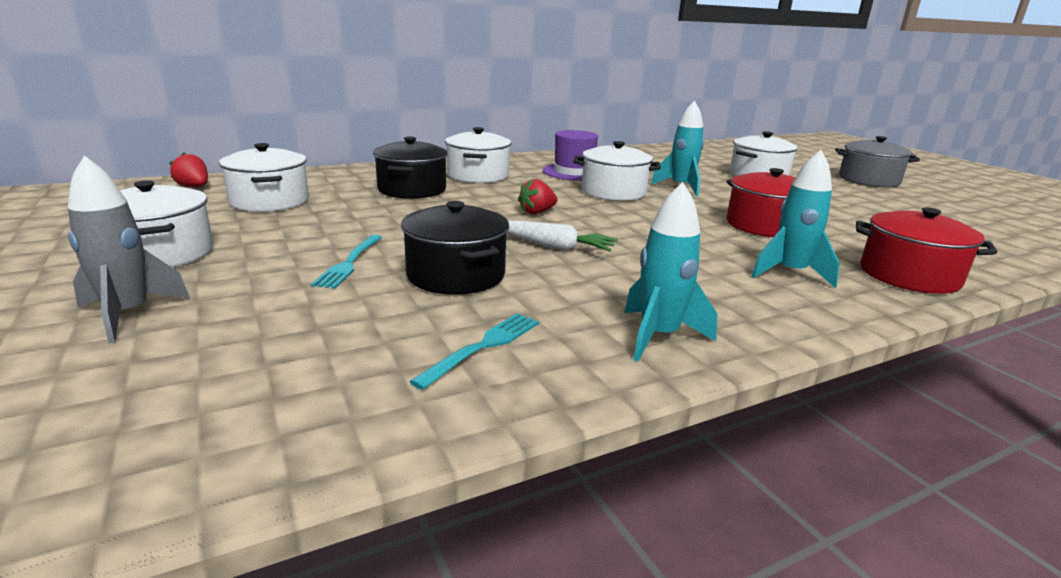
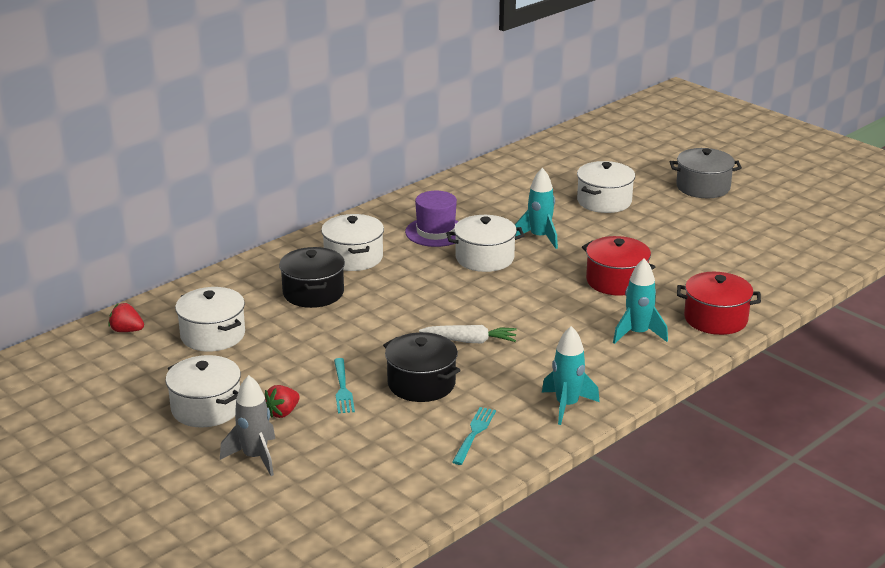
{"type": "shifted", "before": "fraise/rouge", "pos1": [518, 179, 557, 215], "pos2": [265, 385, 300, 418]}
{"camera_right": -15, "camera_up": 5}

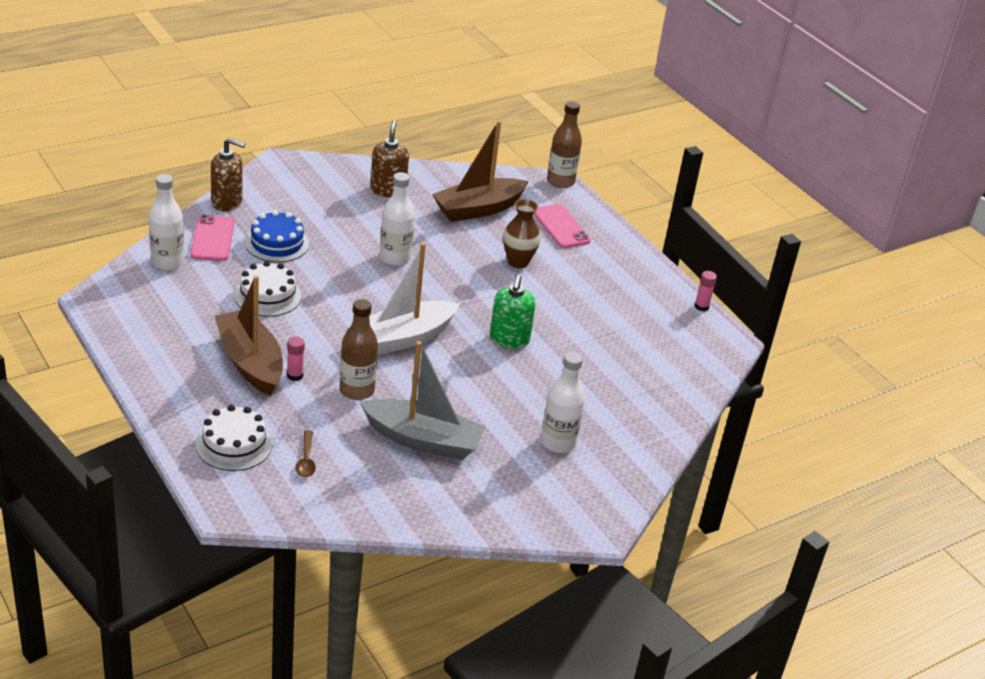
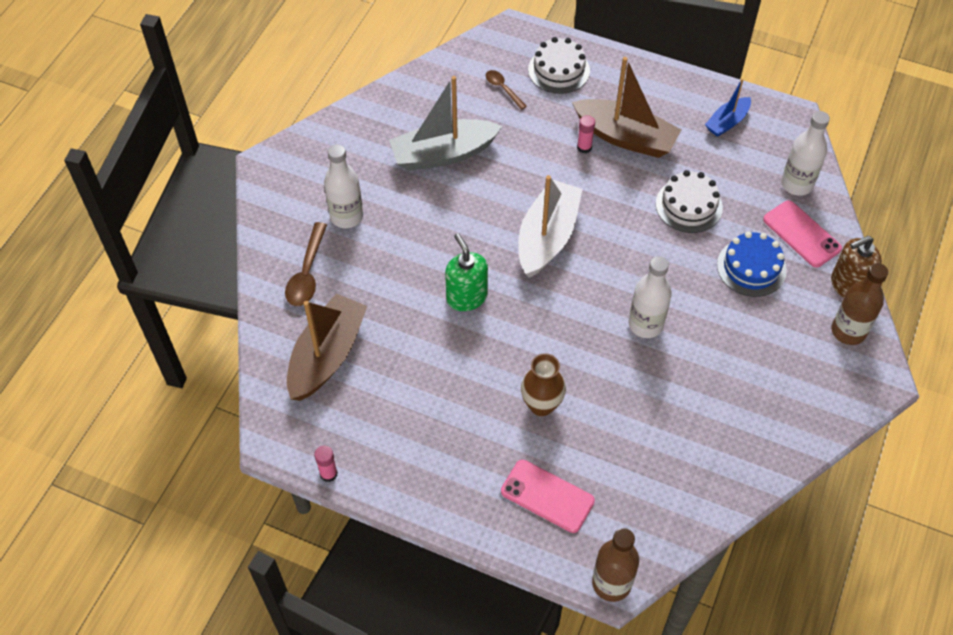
{"type": "new", "after": "cuillère/marron", "pos2": [285, 222, 327, 306]}
{"type": "shifted", "before": "bateau/marron", "pos1": [432, 121, 529, 222], "pos2": [287, 293, 367, 401]}
{"type": "new", "after": "bateau/bleu", "pos2": [705, 78, 751, 137]}
{"type": "shifted", "before": "bouteille/marron", "pos1": [339, 299, 378, 400], "pos2": [831, 263, 888, 345]}
{"type": "gone", "before": "distributeur de savon/marron", "pos1": [370, 120, 409, 198]}
{"camera_right": 150, "camera_up": 20}

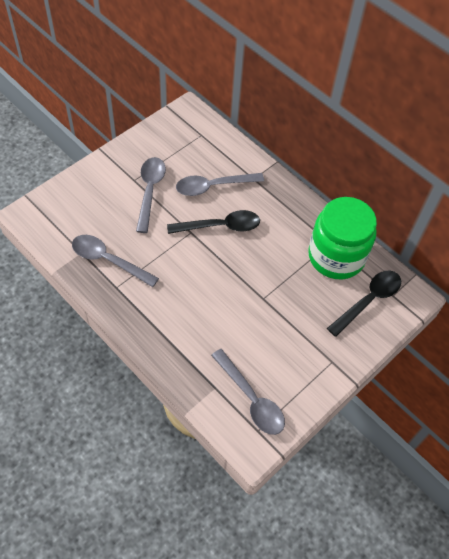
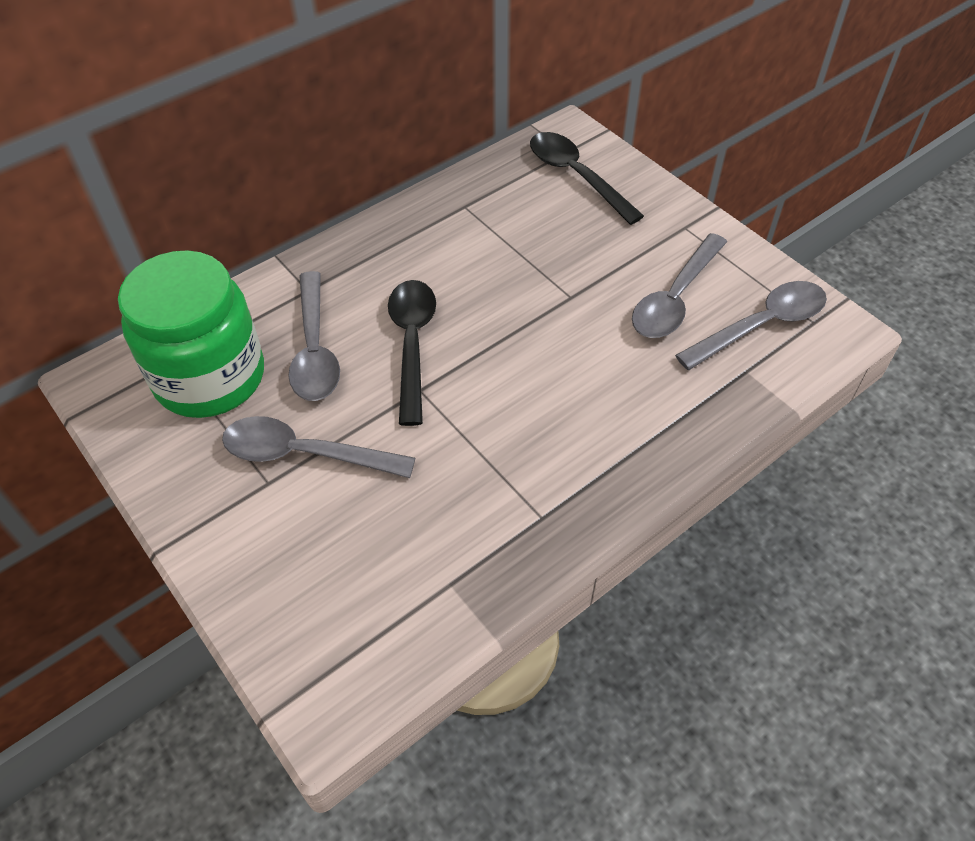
{"type": "shifted", "before": "bocal/vert", "pos1": [308, 197, 377, 279], "pos2": [118, 250, 264, 418]}
{"type": "shifted", "before": "cuillère/gris", "pos1": [72, 235, 159, 287], "pos2": [632, 233, 727, 338]}
{"camera_right": -80, "camera_up": -5}

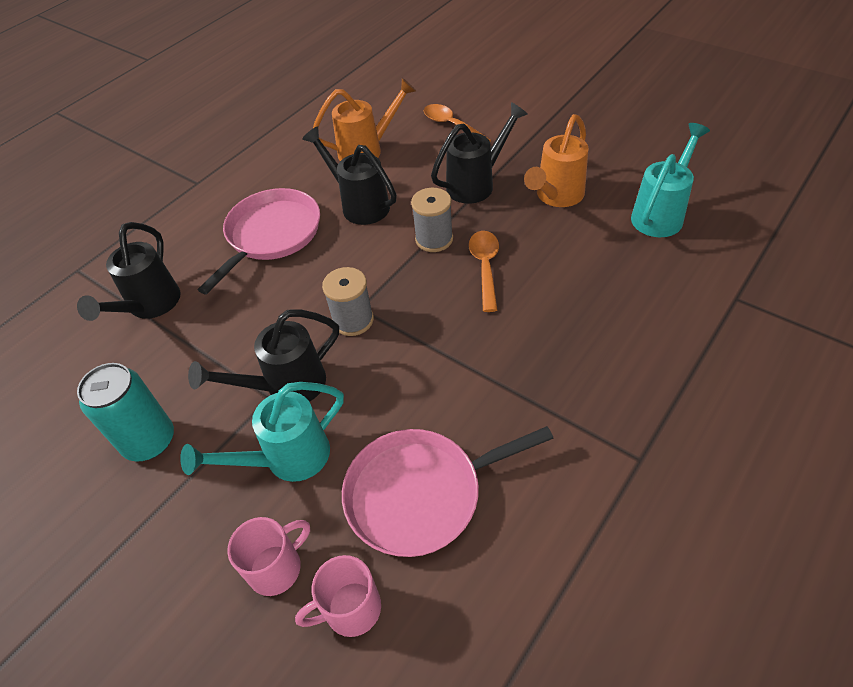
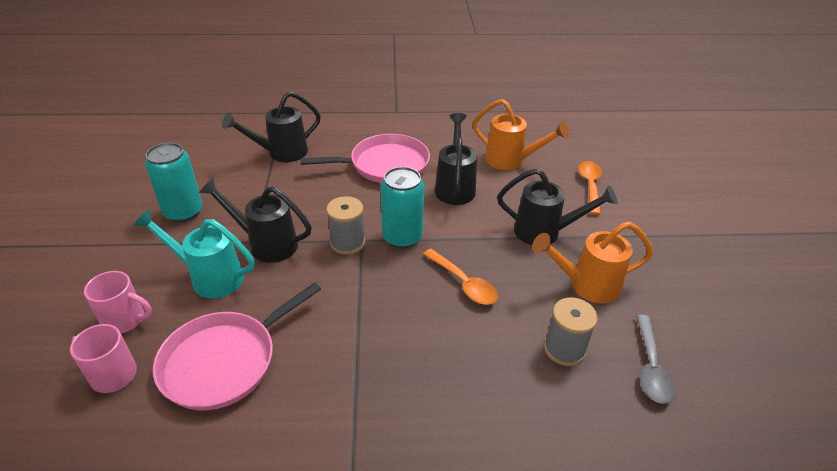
{"type": "rotated", "before": "poêle/rose", "pos1": [342, 426, 554, 557], "pos2": [153, 282, 321, 410], "turn": -75}
{"type": "new", "after": "canette/turquoise", "pos2": [381, 167, 424, 248]}
{"type": "rotated", "before": "cuillère/orange", "pos1": [469, 231, 499, 312], "pos2": [423, 249, 498, 305], "turn": 90}
{"type": "shifted", "before": "bobine/gris", "pos1": [411, 188, 453, 252], "pos2": [544, 297, 598, 366]}
{"type": "swapped", "before": "arrosoir/turquoise", "after": "cuillère/gris", "pos1": [631, 123, 710, 237], "pos2": [636, 315, 676, 404]}
{"camera_right": 45, "camera_up": -10}

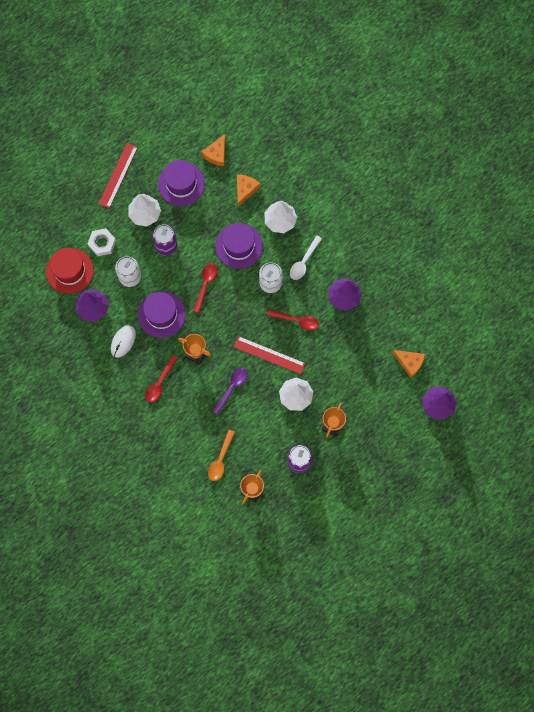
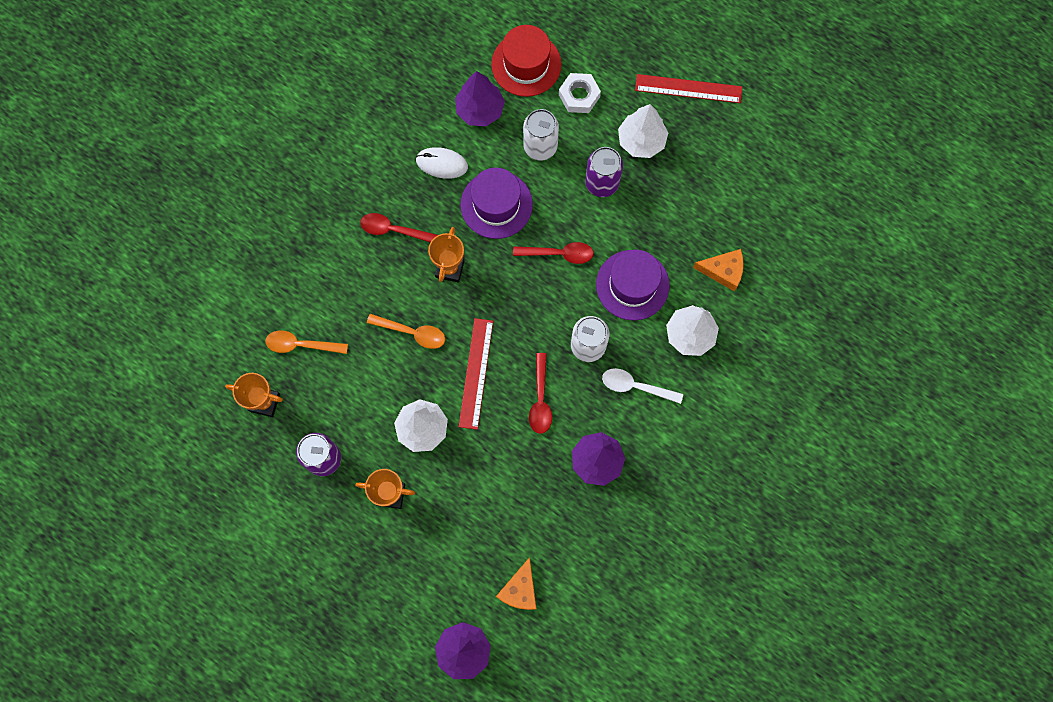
{"type": "repainted", "before": "cuillère/violet", "after": "cuillère/orange", "pos1": [213, 368, 248, 414], "pos2": [367, 314, 445, 349]}
{"type": "gone", "before": "chapeau/violet", "pos1": [158, 160, 205, 206]}
{"type": "gone", "before": "fromage/orange", "pos1": [201, 134, 226, 166]}
{"camera_right": 75, "camera_up": 0}

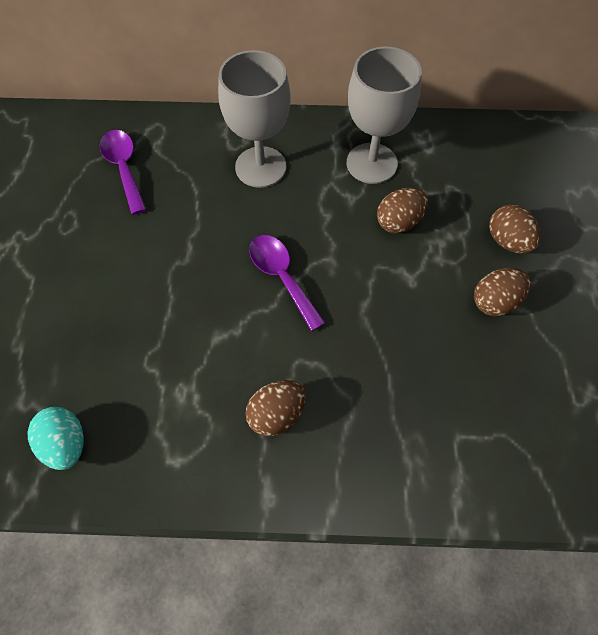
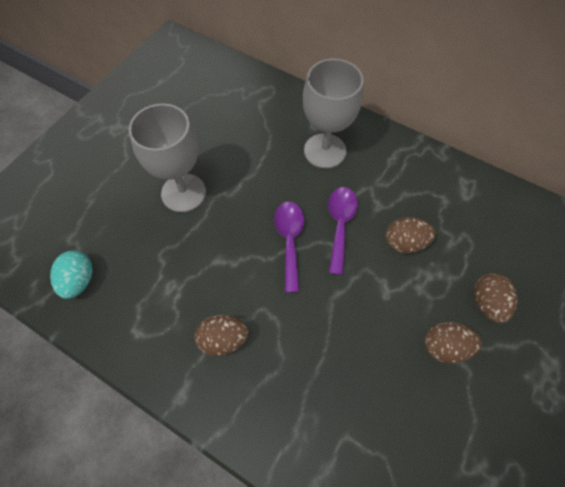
{"type": "shifted", "before": "verre à pied/gris", "pos1": [347, 47, 422, 184], "pos2": [129, 103, 206, 212]}
{"type": "shifted", "before": "cuillère/violet", "pos1": [100, 130, 147, 215], "pos2": [328, 187, 358, 275]}
{"camera_right": 30, "camera_up": 0}

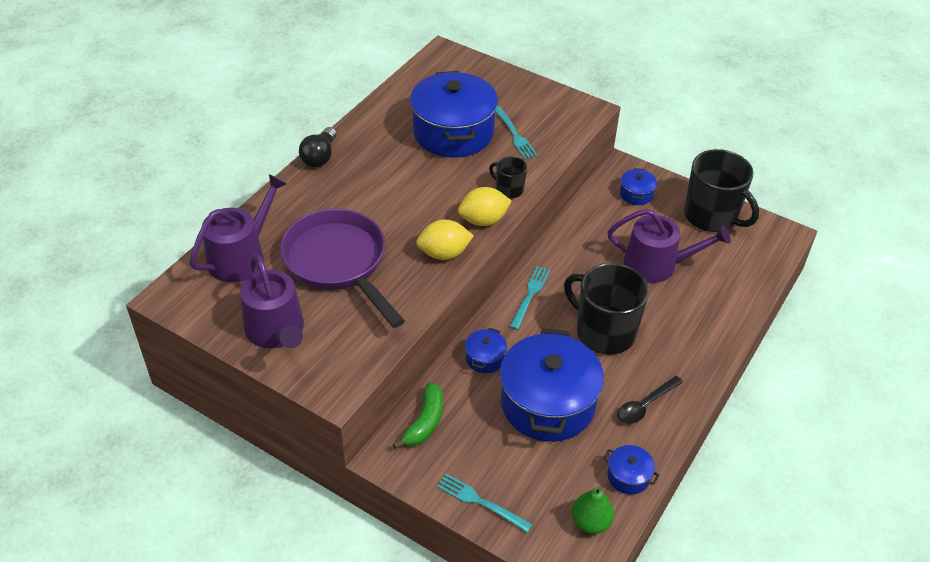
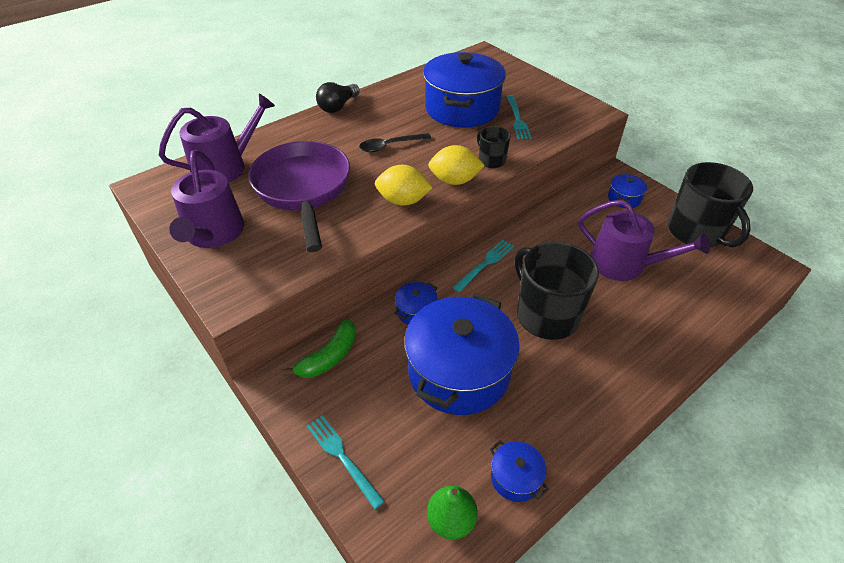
{"type": "shifted", "before": "cuillère/noir", "pos1": [617, 376, 683, 424], "pos2": [359, 133, 431, 152]}
{"camera_right": 20, "camera_up": 0}

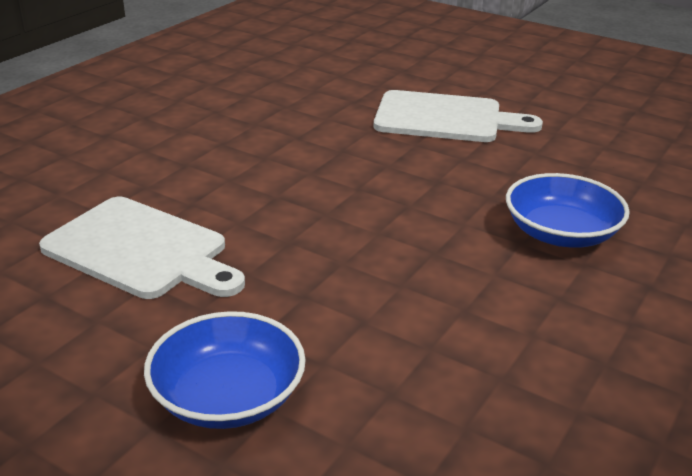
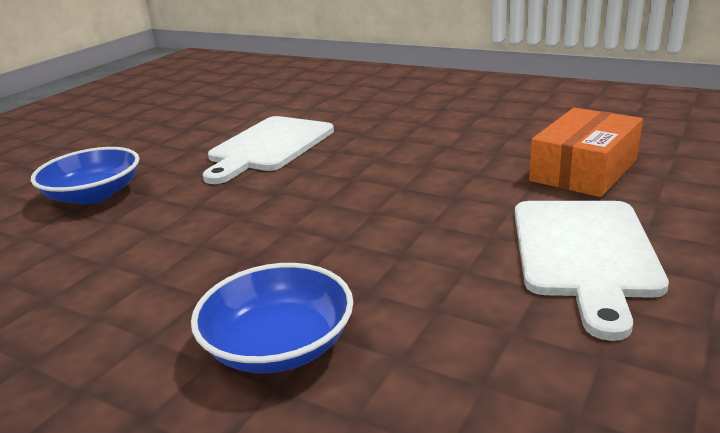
{"type": "new", "after": "boîte/orange", "pos2": [529, 108, 643, 197]}
{"camera_right": 90, "camera_up": -5}

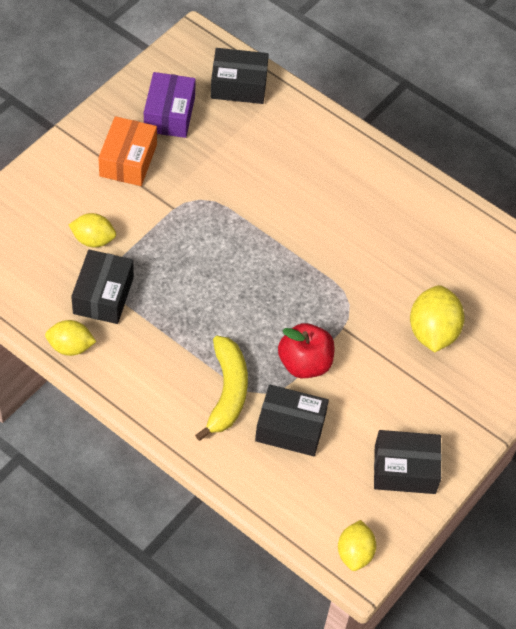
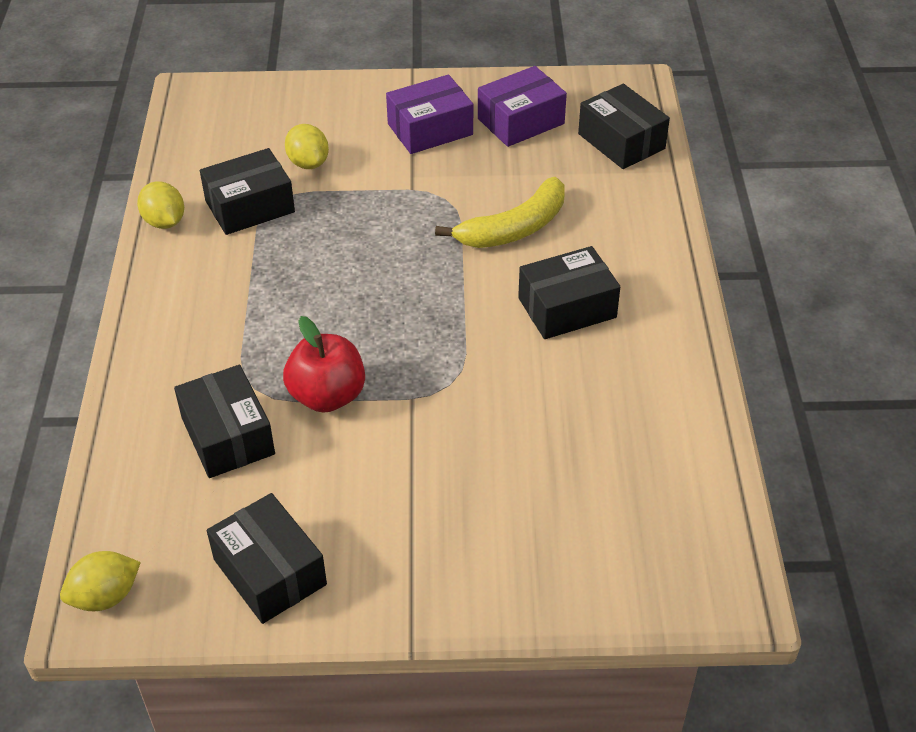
{"type": "repainted", "before": "boîte/orange", "after": "boîte/violet", "pos1": [98, 116, 157, 186], "pos2": [386, 75, 473, 154]}
{"type": "shifted", "before": "banane/jaune", "pos1": [195, 336, 248, 441], "pos2": [435, 177, 565, 248]}
{"type": "new", "after": "boîte/noir", "pos2": [518, 246, 620, 339]}
{"type": "gone", "before": "citron/jaune", "pos1": [410, 285, 465, 352]}
{"camera_right": 55, "camera_up": -10}

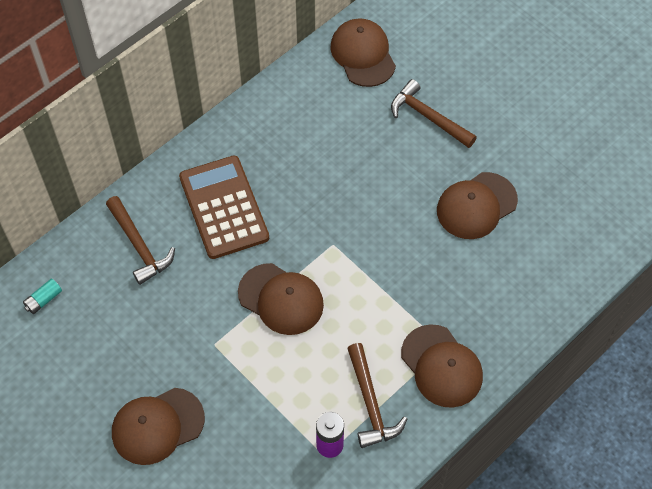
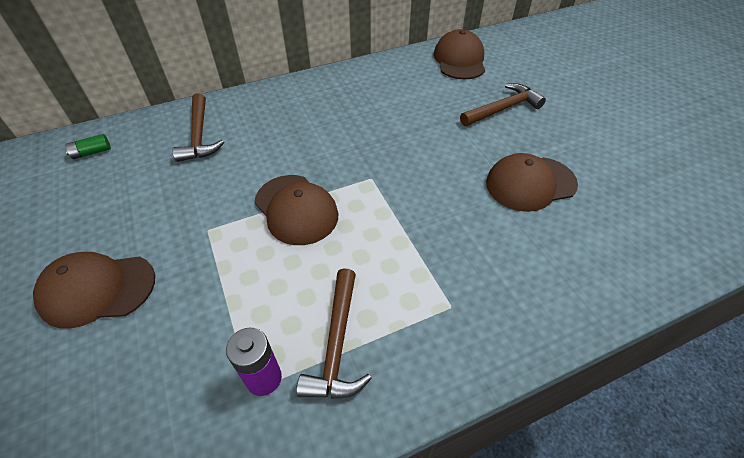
{"type": "repainted", "before": "pile/turquoise", "after": "pile/vert", "pos1": [23, 278, 62, 314], "pos2": [65, 134, 111, 159]}
{"type": "rotated", "before": "marteau/marron", "pos1": [391, 79, 477, 148], "pos2": [460, 83, 546, 126], "turn": 90}
{"type": "gone", "before": "calculatrice/marron", "pos1": [179, 156, 269, 259]}
{"type": "gone", "before": "casquette/marron", "pos1": [401, 324, 483, 408]}
{"camera_right": 20, "camera_up": -10}

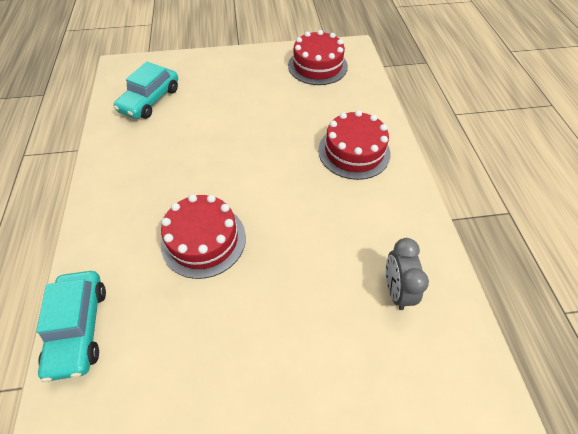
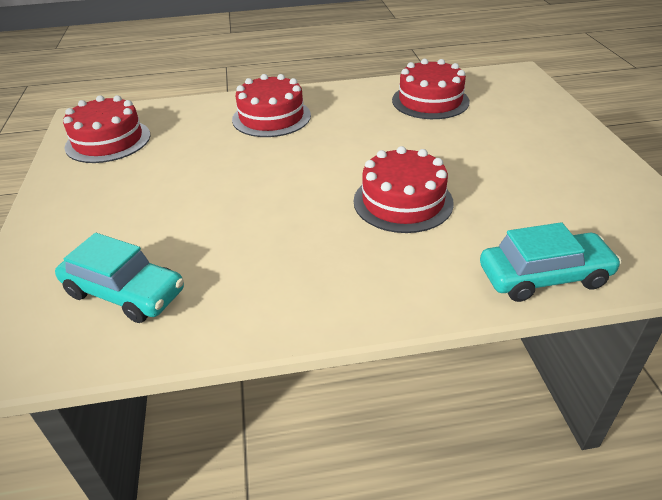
{"type": "swapped", "before": "réveil/gris", "after": "gâteau/rouge", "pos1": [386, 238, 429, 310], "pos2": [392, 59, 470, 119]}
{"camera_right": -90, "camera_up": -15}

